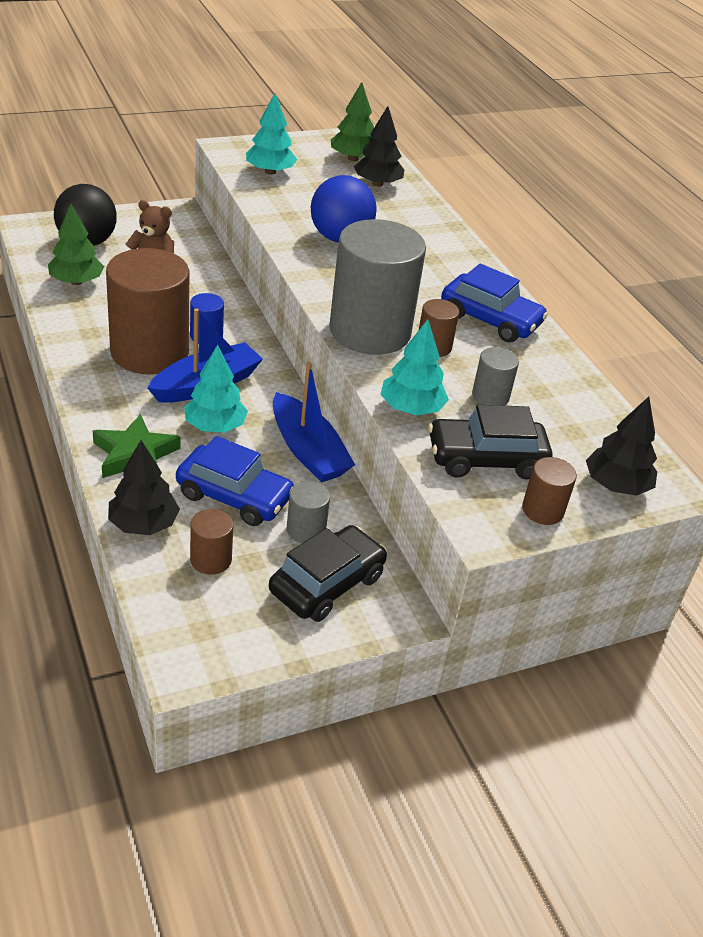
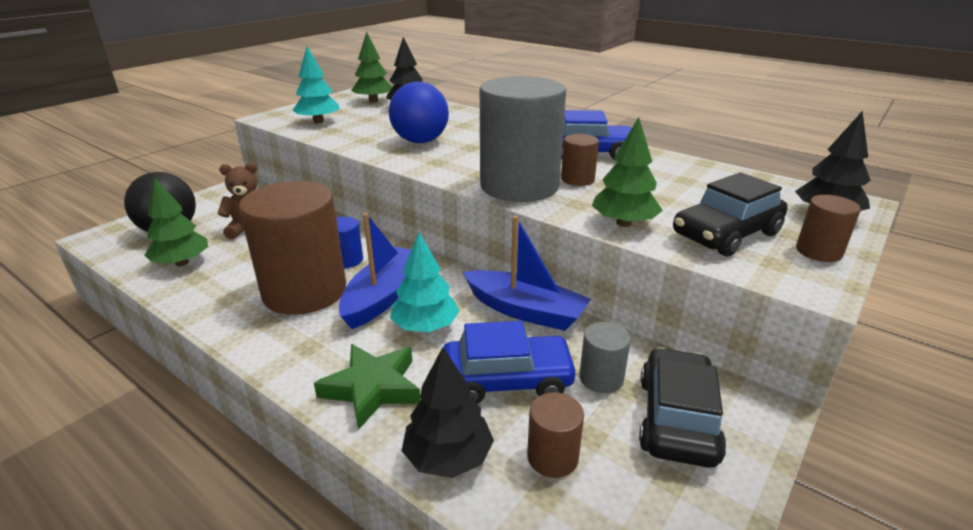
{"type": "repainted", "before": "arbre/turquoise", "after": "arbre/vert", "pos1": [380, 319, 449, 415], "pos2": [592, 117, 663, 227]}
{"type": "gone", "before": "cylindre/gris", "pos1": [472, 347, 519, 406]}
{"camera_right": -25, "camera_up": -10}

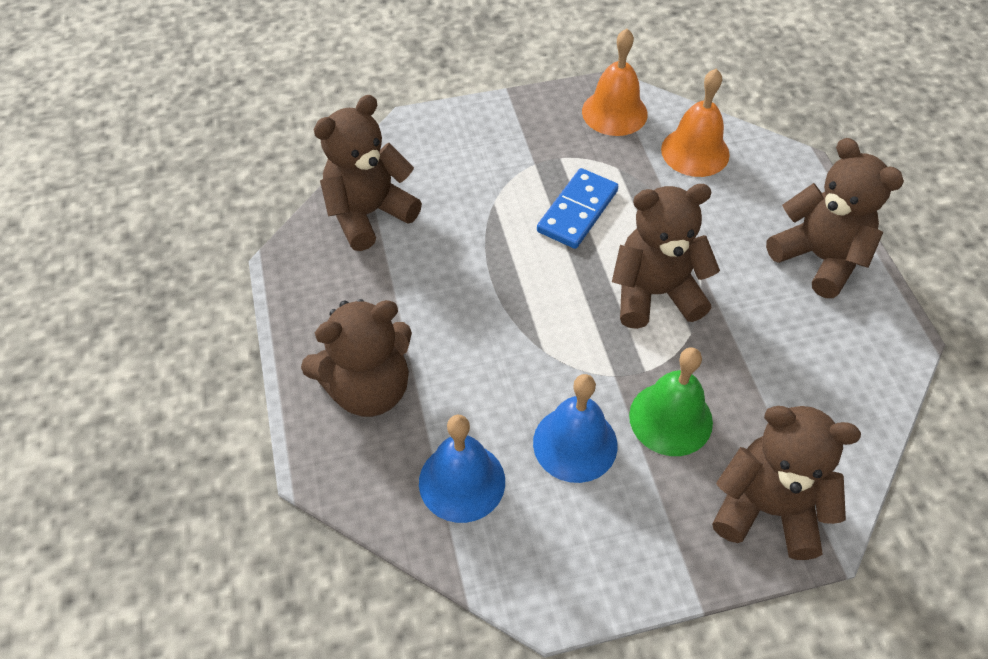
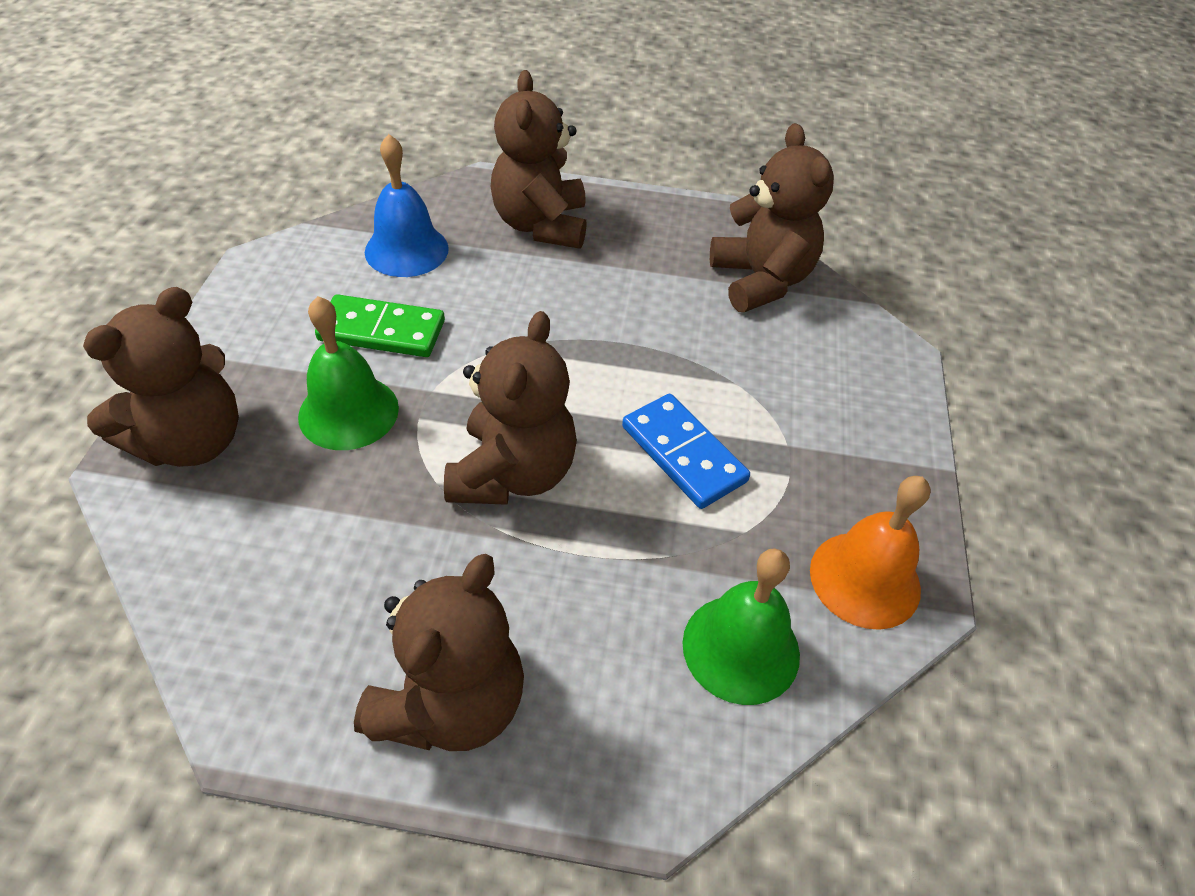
{"type": "swapped", "before": "cloche/bleu", "after": "domino/vert", "pos1": [533, 374, 618, 483], "pos2": [315, 294, 445, 357]}
{"type": "rotated", "before": "ours en peluche/marron", "pos1": [766, 138, 904, 298], "pos2": [354, 554, 524, 751], "turn": -45}
{"type": "repainted", "before": "cloche/orange", "after": "cloche/vert", "pos1": [661, 69, 730, 177], "pos2": [682, 548, 800, 705]}
{"camera_right": 110, "camera_up": -5}

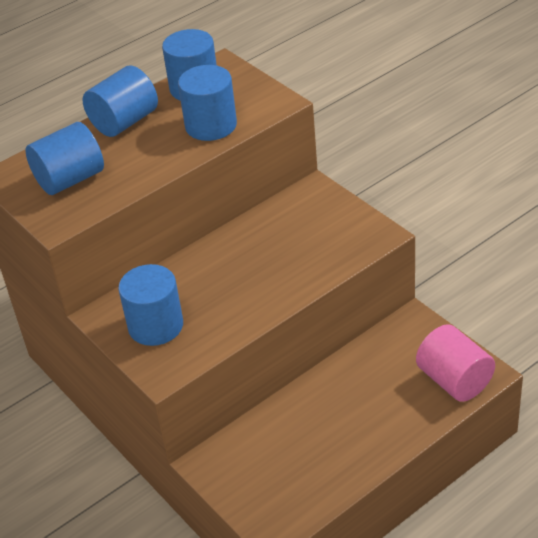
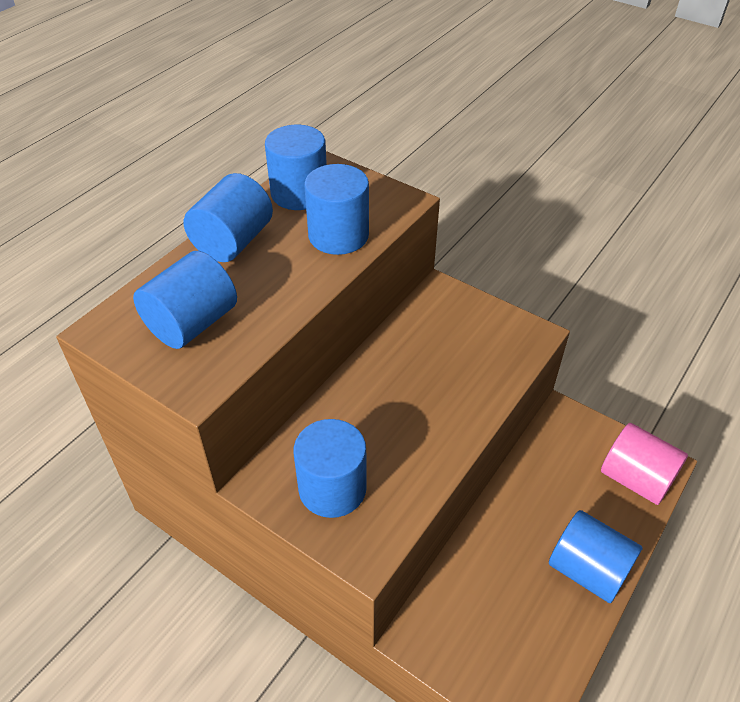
{"type": "new", "after": "cylindre/bleu", "pos2": [549, 510, 643, 603]}
{"camera_right": -20, "camera_up": 5}

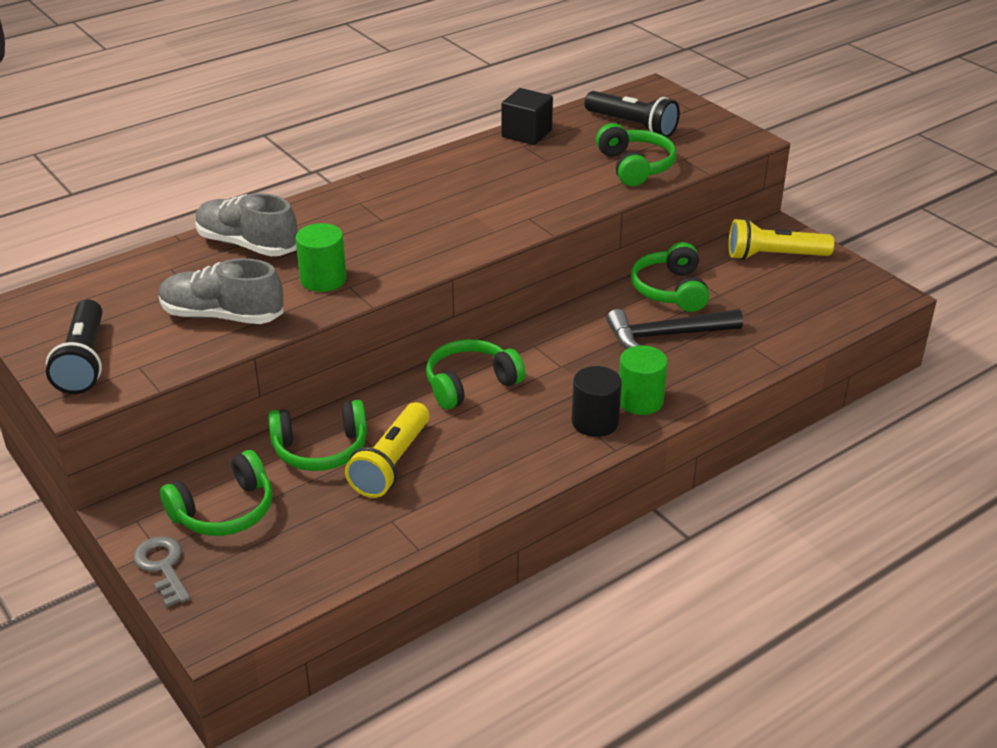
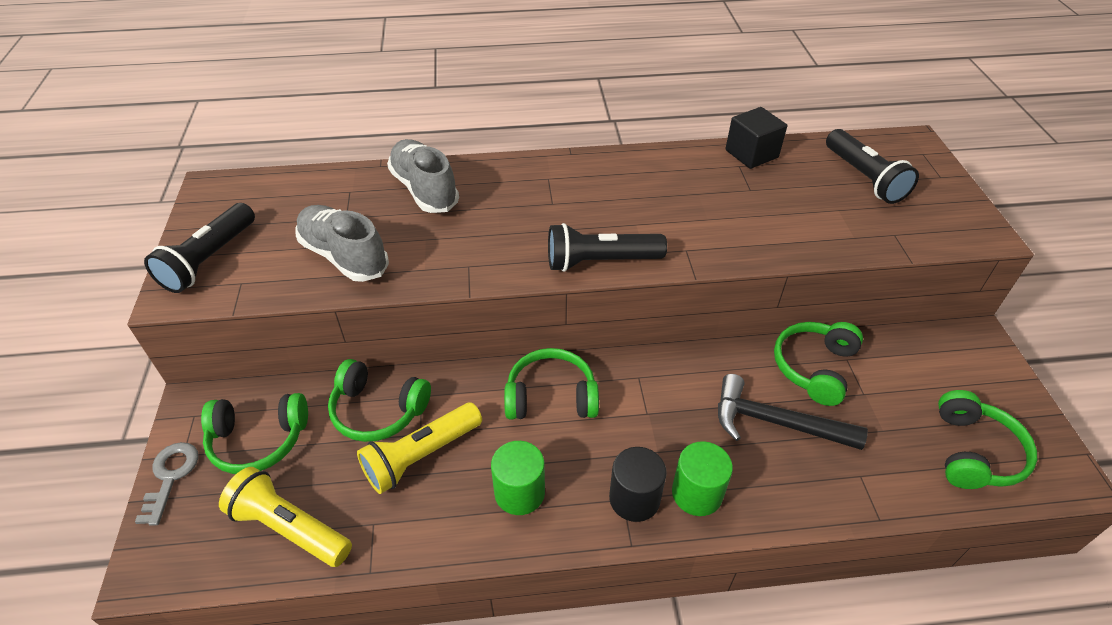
{"type": "shifted", "before": "lampe de poche/jaune", "pos1": [728, 218, 834, 260], "pos2": [219, 467, 352, 567]}
{"type": "shifted", "before": "cylindre/vert", "pos1": [296, 223, 346, 292], "pos2": [491, 441, 545, 515]}
{"type": "new", "after": "lampe de poche/noir", "pos2": [548, 223, 667, 272]}
{"type": "shifted", "before": "casque audio/vert", "pos1": [596, 123, 676, 186], "pos2": [938, 390, 1037, 489]}
{"camera_right": 30, "camera_up": 10}

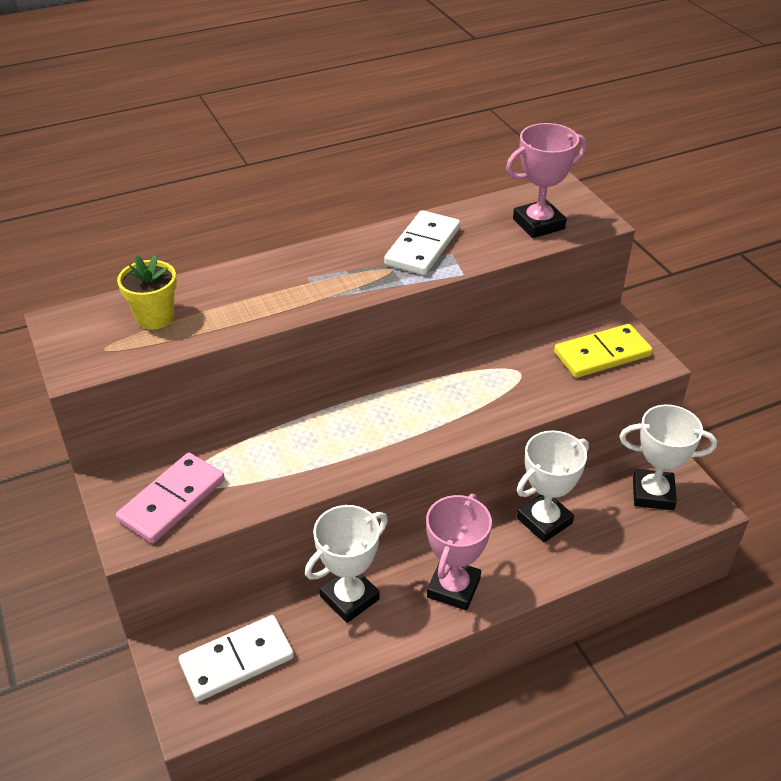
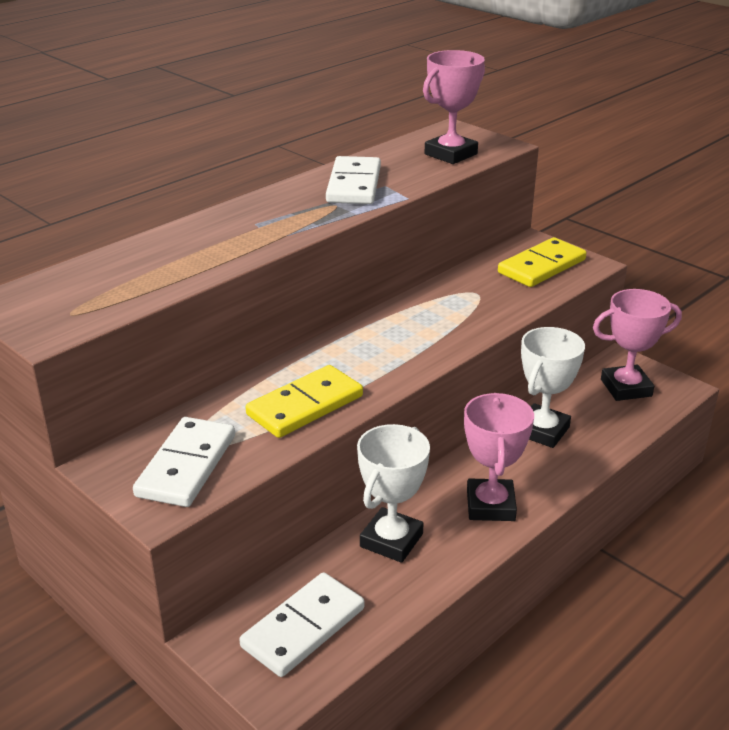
{"type": "repainted", "before": "domino/rose", "after": "domino/blanc", "pos1": [116, 453, 225, 544], "pos2": [133, 417, 235, 507]}
{"type": "new", "after": "domino/jaune", "pos2": [246, 365, 363, 438]}
{"type": "repainted", "before": "trophée/blanc", "after": "trophée/rose", "pos1": [619, 405, 717, 510], "pos2": [593, 289, 682, 401]}
{"type": "gone", "before": "pot de fleurs/jaune", "pos1": [117, 255, 177, 330]}
{"camera_right": -20, "camera_up": -10}

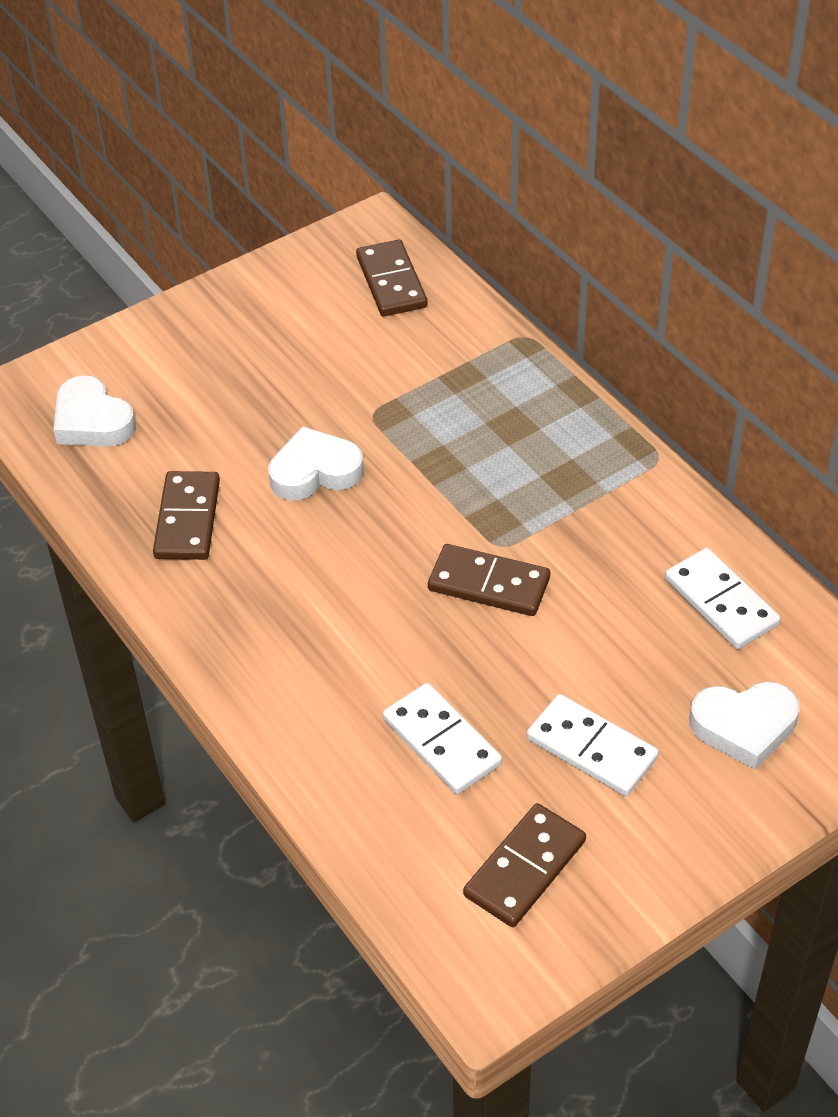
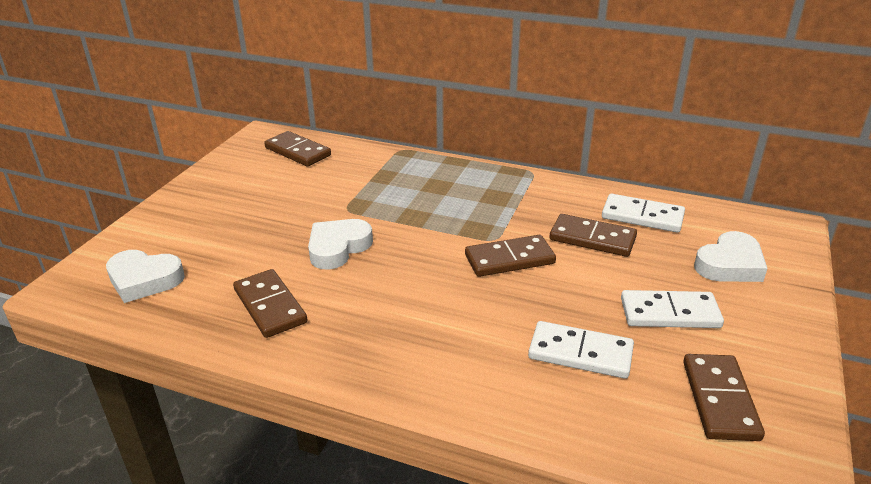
{"type": "new", "after": "domino/marron", "pos2": [550, 214, 637, 257]}
{"camera_right": -35, "camera_up": -15}

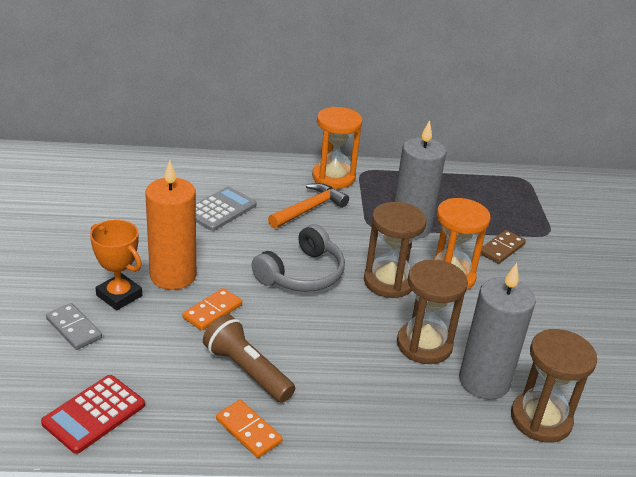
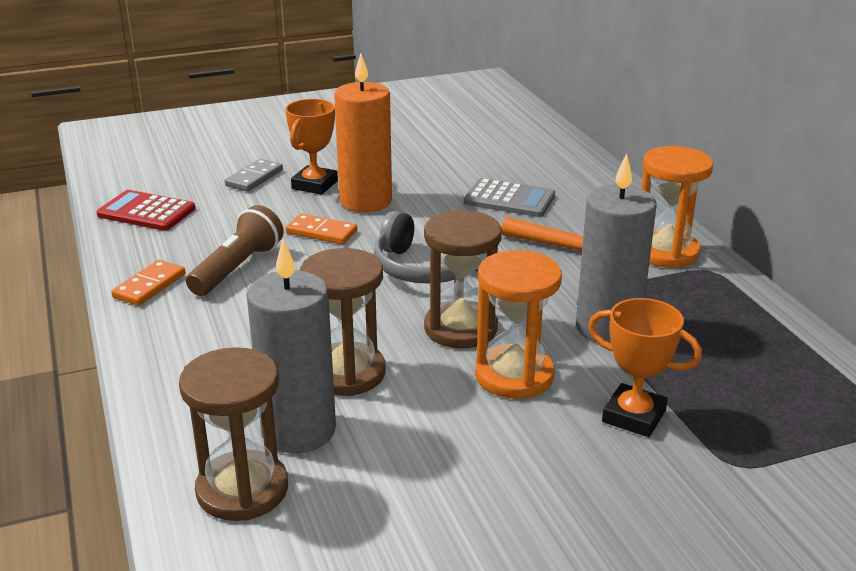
{"type": "swapped", "before": "domino/marron", "after": "trophée/orange", "pos1": [481, 230, 526, 264], "pos2": [588, 298, 702, 437]}
{"camera_right": 75, "camera_up": -5}

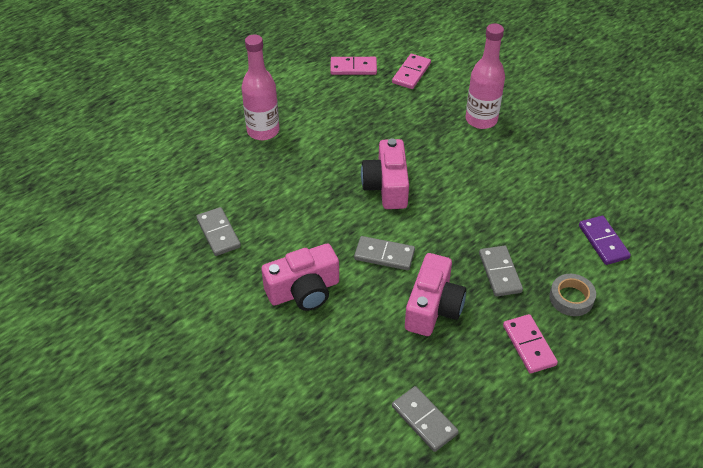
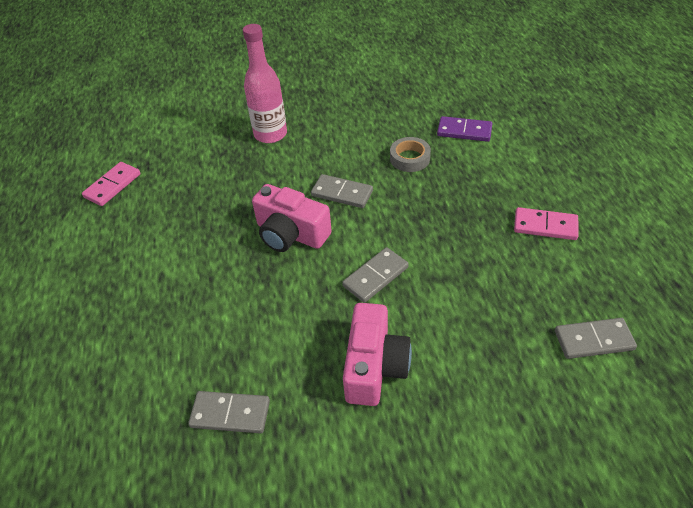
{"type": "shifted", "before": "domino/gris", "pos1": [479, 246, 523, 297], "pos2": [311, 174, 373, 208]}
{"type": "shifted", "before": "ruban adhésif/gris", "pos1": [549, 274, 596, 316], "pos2": [390, 137, 431, 172]}
{"type": "gone", "before": "bouteille/rose", "pos1": [241, 35, 279, 140]}
{"type": "gone", "before": "domino/rose", "pos1": [392, 54, 431, 89]}
{"type": "gone", "before": "appareil photo/rose", "pos1": [405, 253, 466, 336]}
{"camera_right": -55, "camera_up": 0}

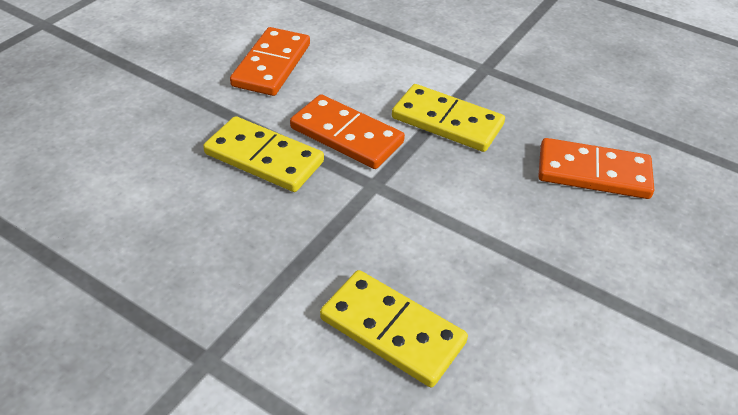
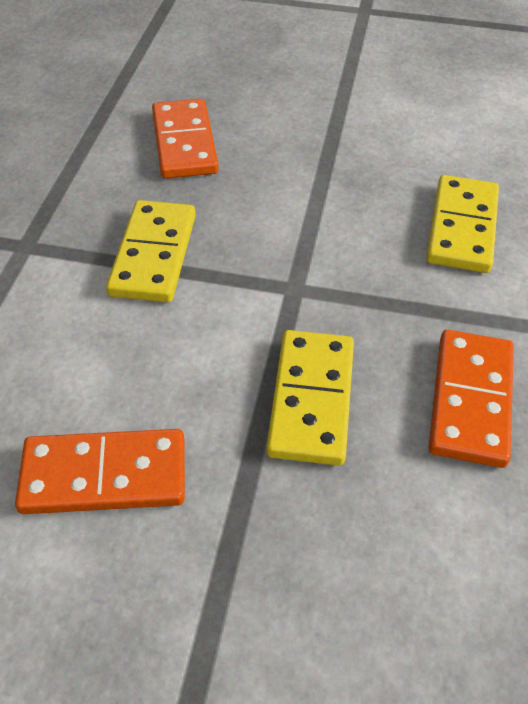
{"type": "shifted", "before": "domino/orange", "pos1": [290, 94, 405, 169], "pos2": [428, 330, 514, 468]}
{"camera_right": -110, "camera_up": 5}

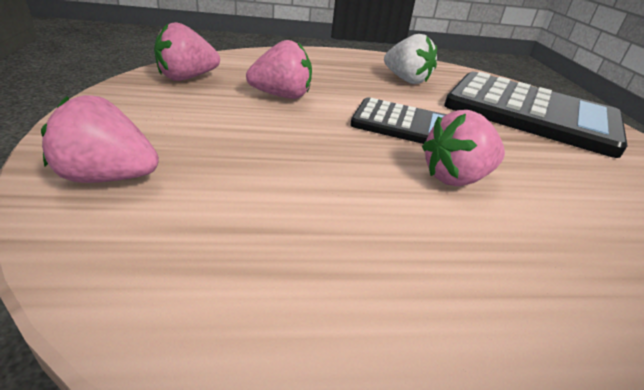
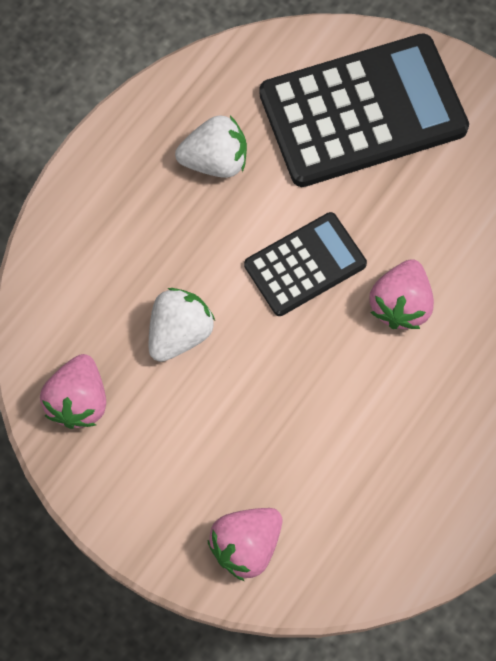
{"type": "repainted", "before": "fraise/rose", "after": "fraise/blanc", "pos1": [246, 40, 312, 99], "pos2": [149, 288, 215, 362]}
{"camera_right": -45, "camera_up": 35}

